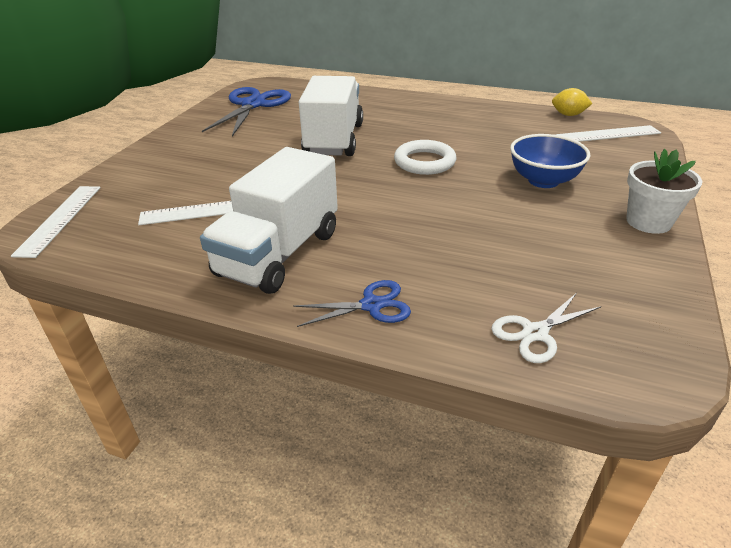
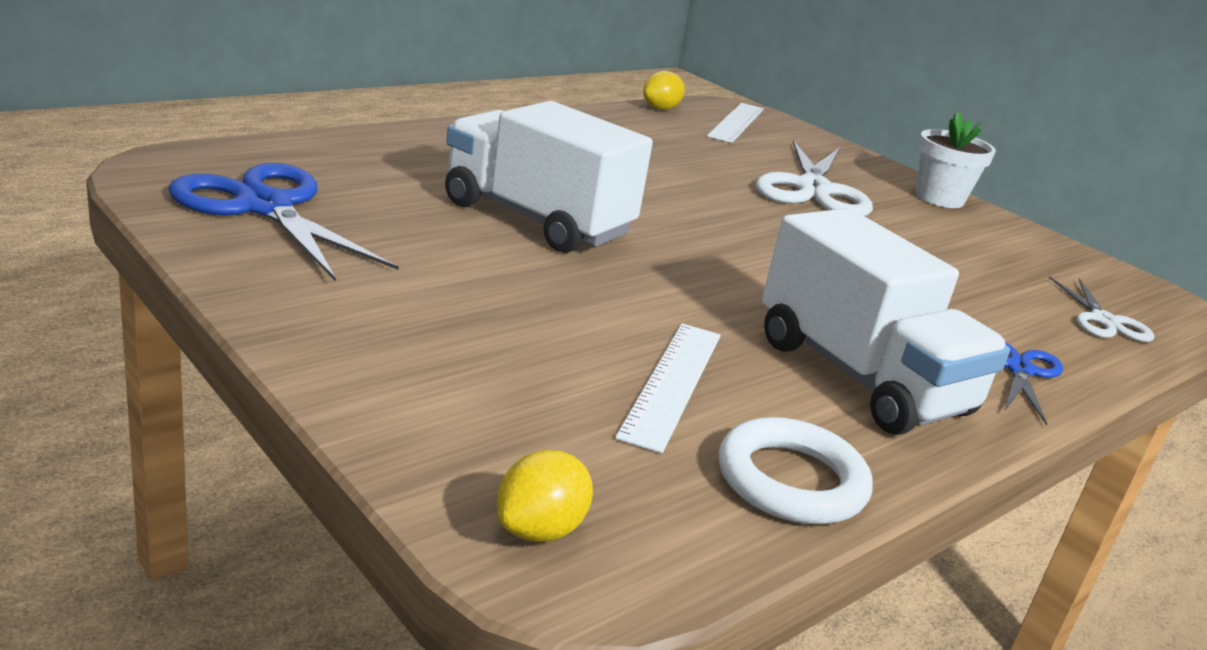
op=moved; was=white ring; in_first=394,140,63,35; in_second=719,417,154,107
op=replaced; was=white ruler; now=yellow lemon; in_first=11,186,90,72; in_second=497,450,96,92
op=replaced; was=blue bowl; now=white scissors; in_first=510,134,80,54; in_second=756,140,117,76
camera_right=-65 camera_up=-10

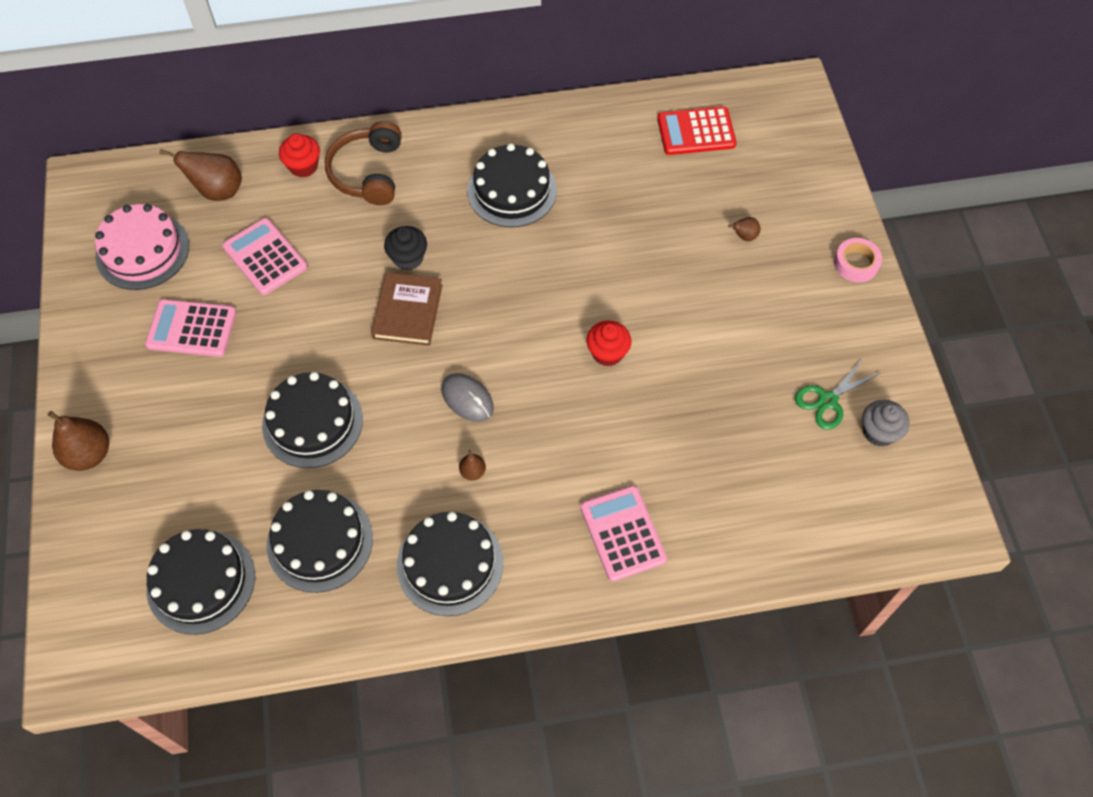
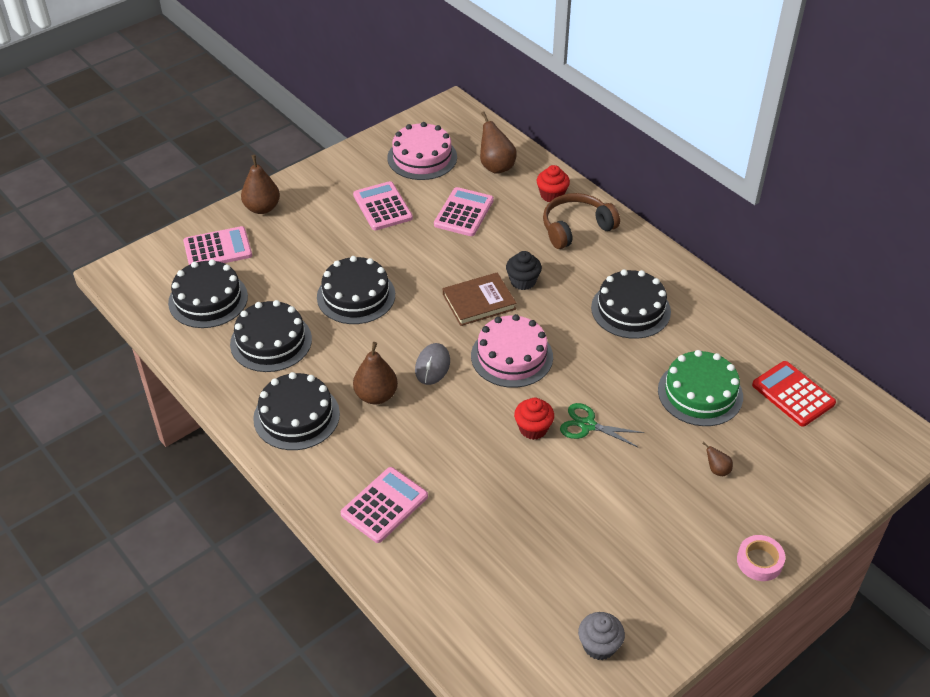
op=added; now=pink calculator; in_second=183,226,69,39
op=added; now=pink cake; in_second=471,314,82,74
op=added; now=green cake; in_second=658,350,85,76
op=moved; was=green scissors; in_first=795,357,85,73; in_second=560,403,84,45
op=resized; was=brown pear; in_first=459,450,27,30; in_second=353,342,45,62; ratio=2.0
camera_right=60 camera_up=-15

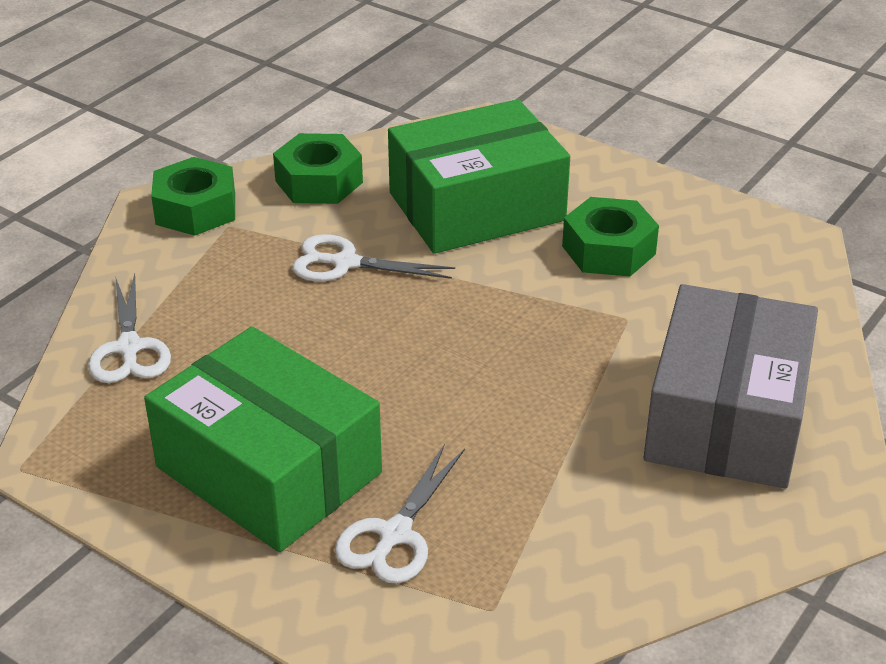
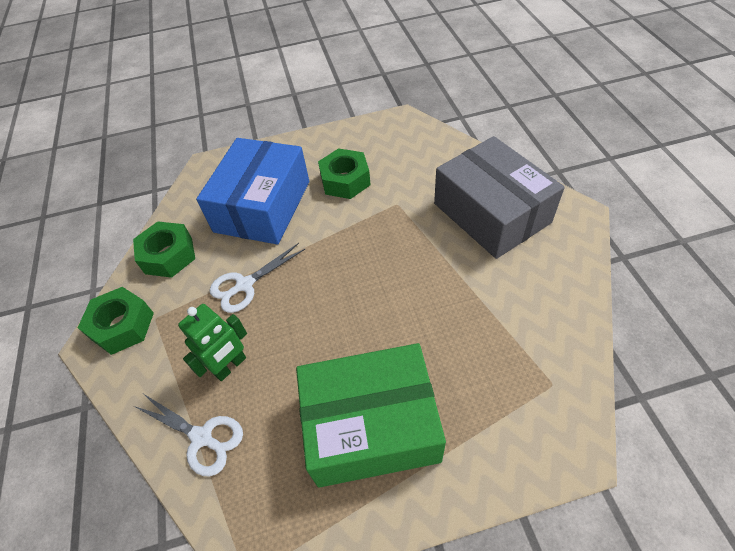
op=removed; was=white scissors; in_first=335,444,130,139
op=added; now=green robot; in_second=178,304,69,77
op=recoloured; was=green box; now=blue box; in_first=388,99,182,155; in_second=196,138,113,107
camera_right=-45 camera_up=15

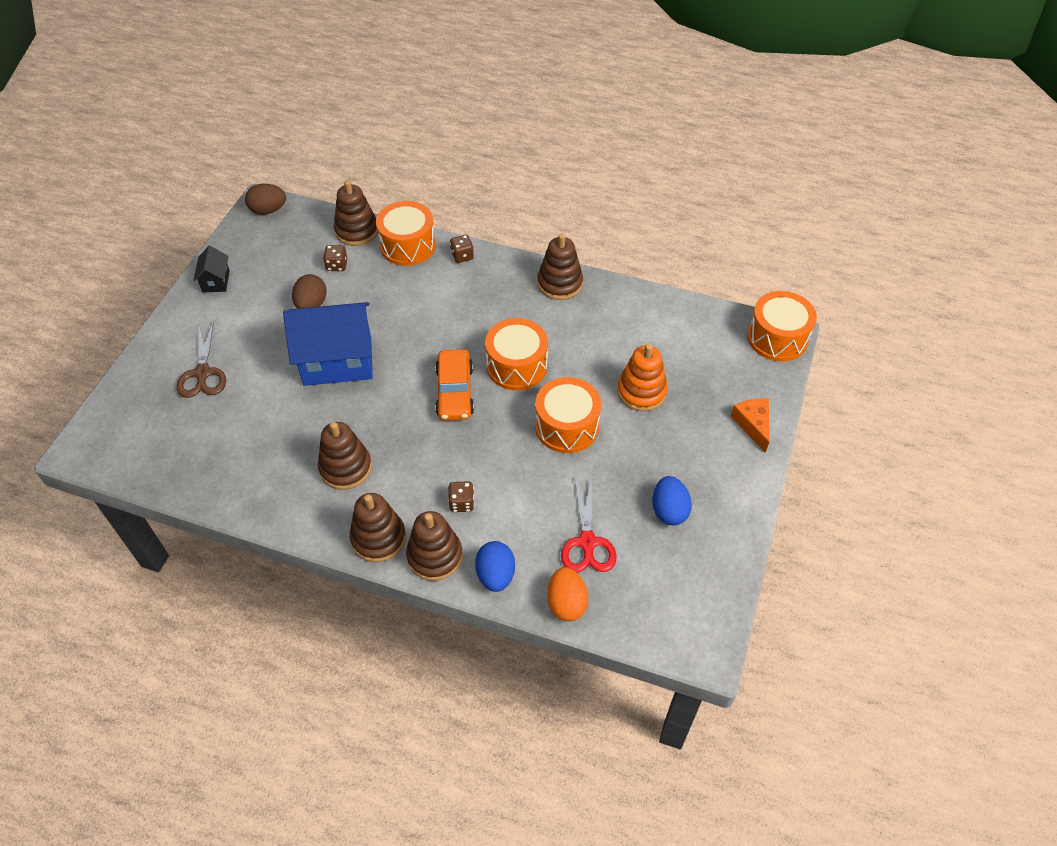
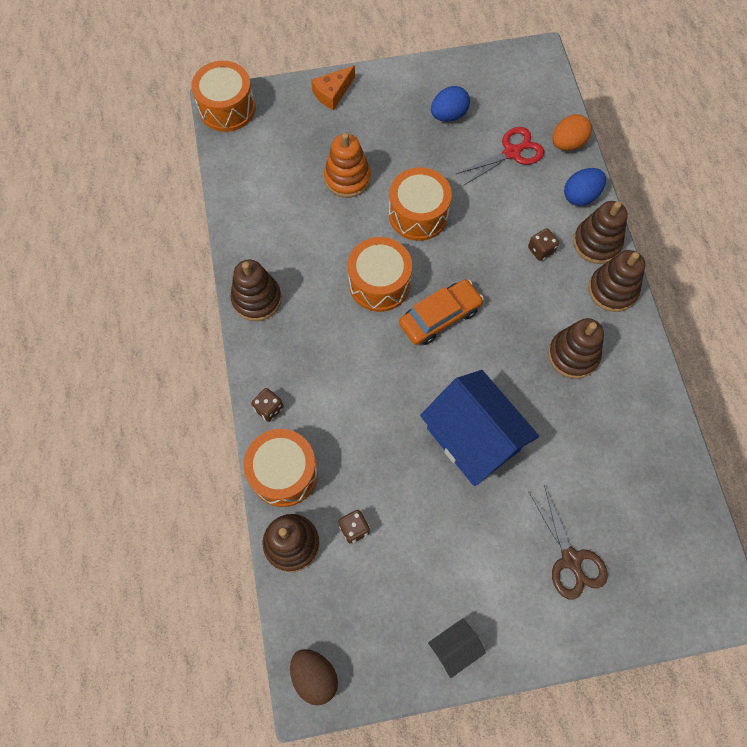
op=removed; was=brown egg; in_first=292,274,35,35
op=turned; was=brown scissors; in_first=176,320,50,78; in_second=528,485,80,114; clockwise=105
camera_right=-120 camera_up=15

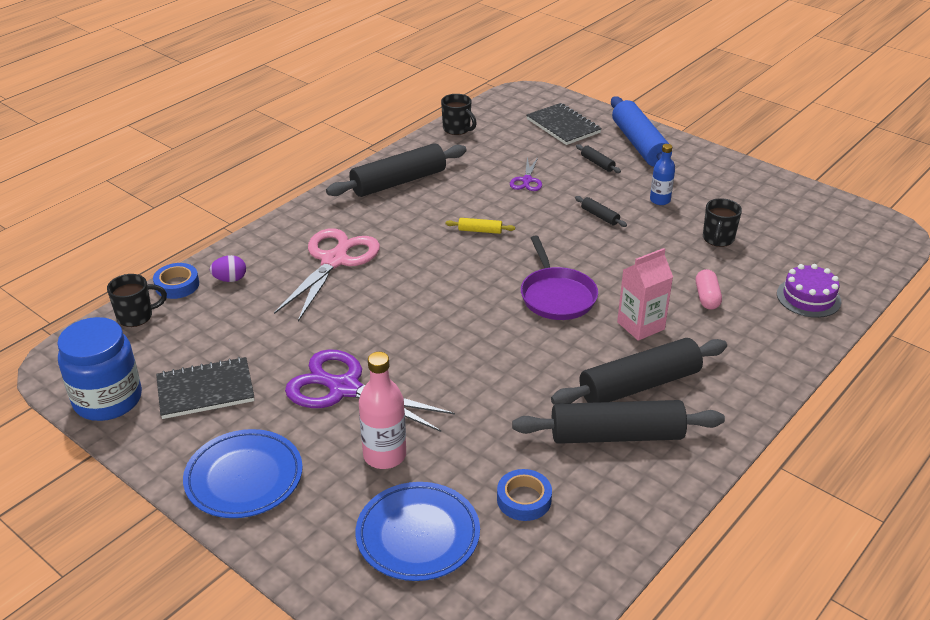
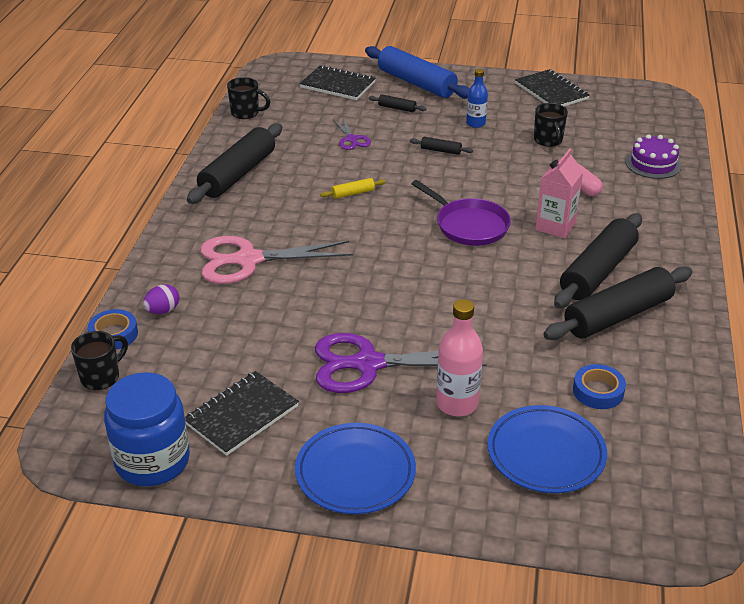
op=added; now=black notebook; in_second=515,69,75,37
op=turned; was=pink scissors; in_first=274,228,106,93; in_second=200,236,153,48; clockwise=-90
camera_right=-30 camera_up=0

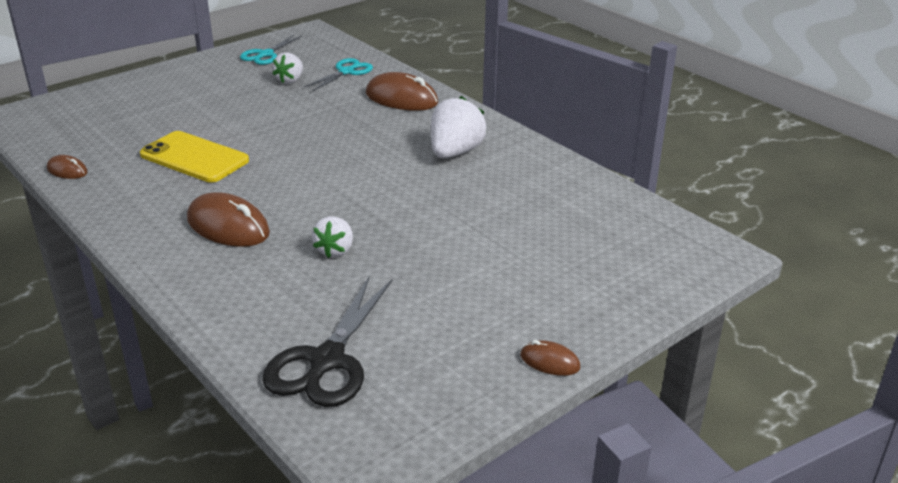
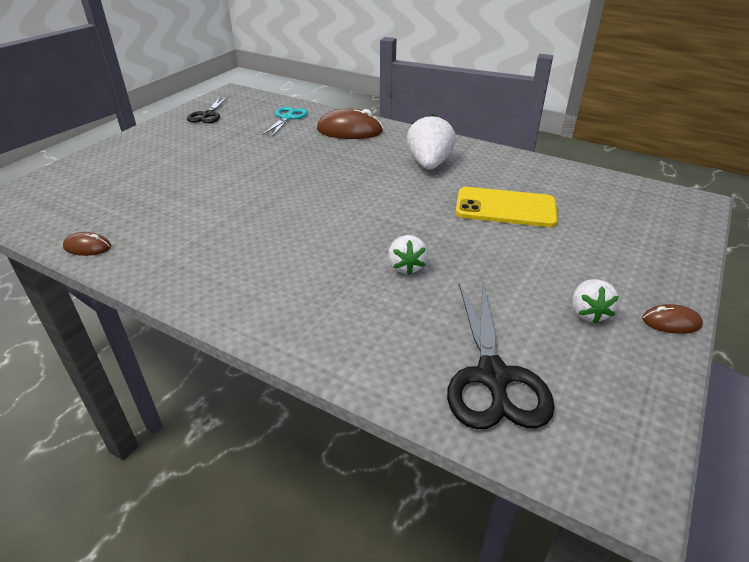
op=removed; was=brown mouse; in_first=187,192,83,55
op=moved; was=yellow phone; in_first=140,131,109,52; in_second=456,187,102,40
op=moved; was=white strawberry; in_first=273,53,30,31; in_second=572,279,47,45
op=recoloured; was=turquoise scissors; now=black scissors; in_first=240,35,62,30; in_second=187,96,42,27
camera_right=-20 camera_up=5

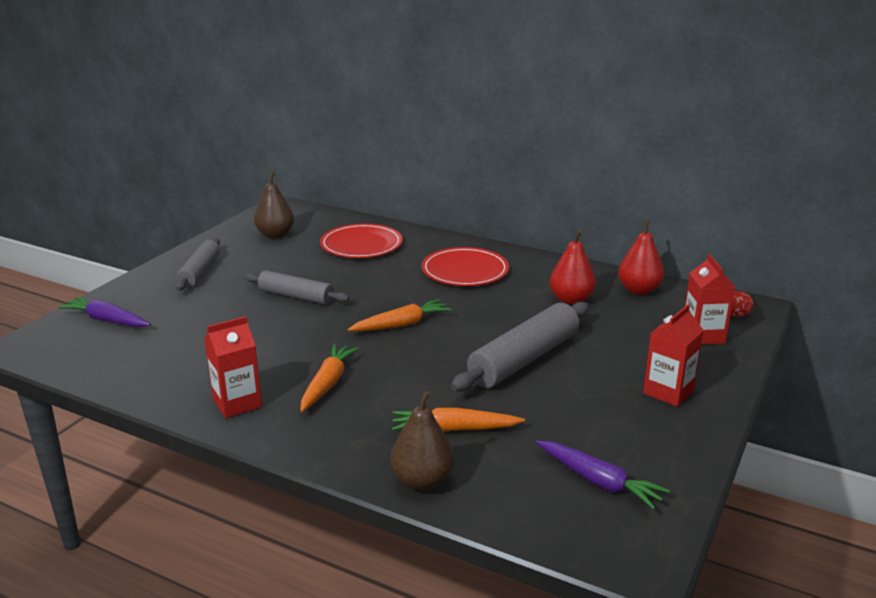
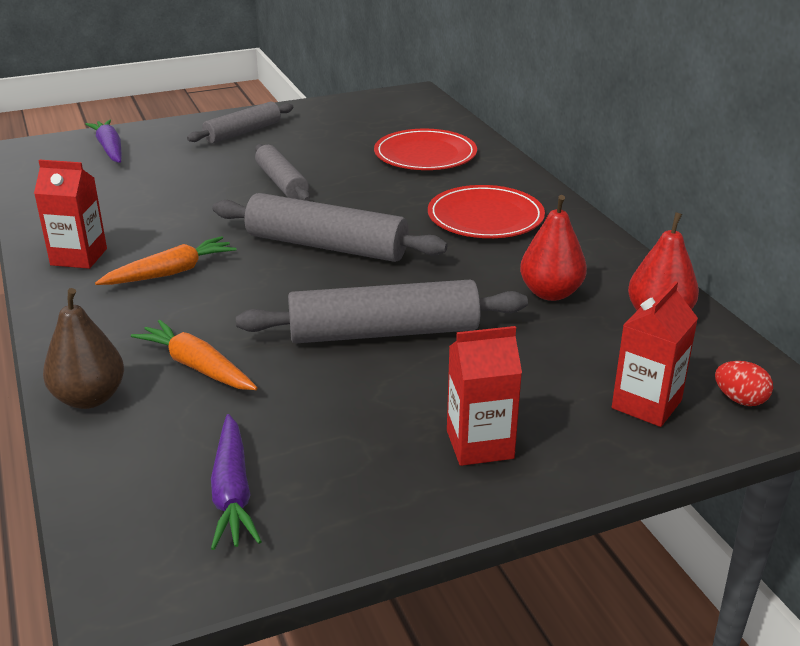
op=removed; was=brown pear; in_first=254,172,40,67
op=replaced; was=orange carrot; now=grey rolling pin; in_first=347,299,105,33; in_second=212,193,235,69
camera_right=40 camera_up=5

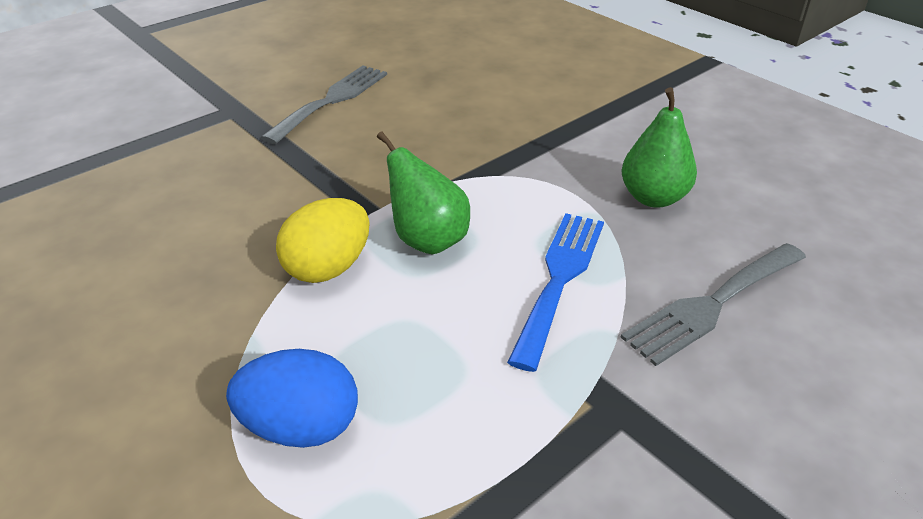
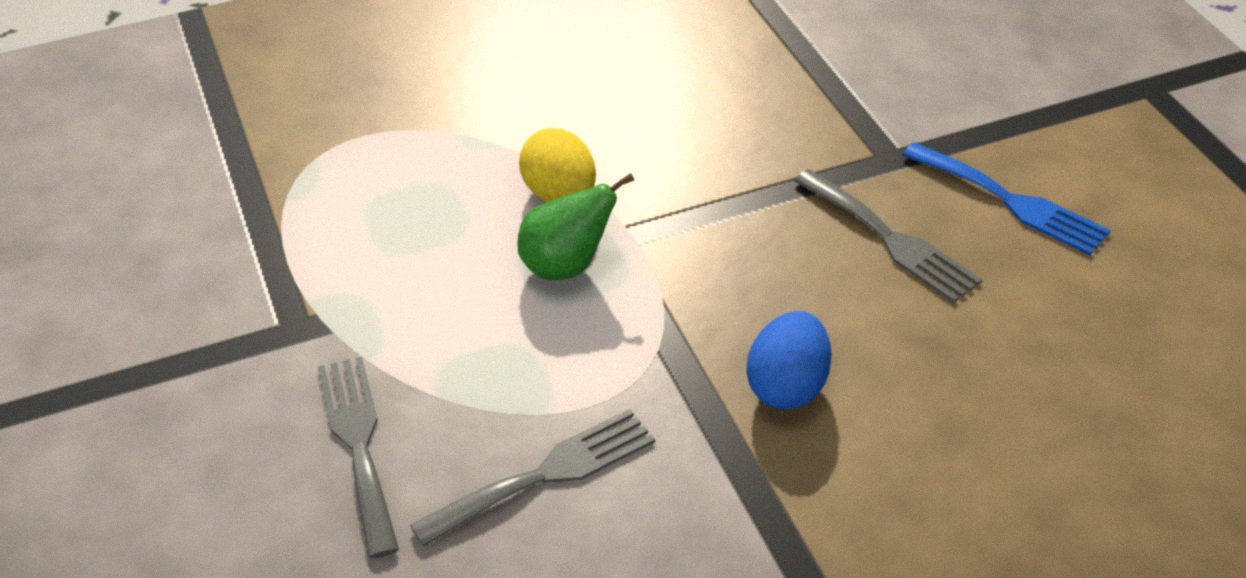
op=moved; was=blue egg; in_first=226,349,132,99; in_second=747,311,85,99
op=moved; was=blue fork; in_first=507,213,97,159; in_second=903,142,208,113
op=replaced; was=green pear; now=grey fork; in_first=621,87,76,121; in_second=410,409,245,138
camera_right=110 camera_up=5

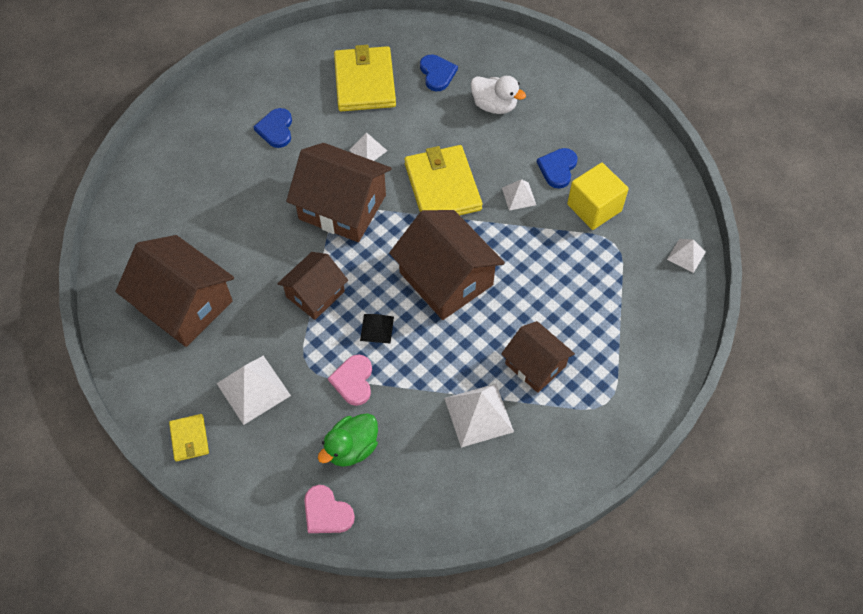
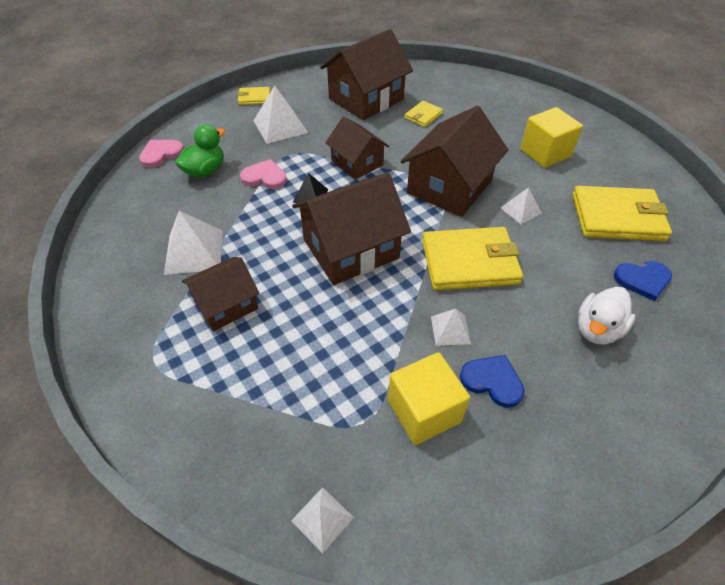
op=added; now=yellow wallet; in_second=404,101,39,26
op=replaced; was=blue heart; now=yellow cube; in_first=254,108,38,40; in_second=520,107,63,61
op=turned; was=green duck; in_first=318,413,60,54; in_second=175,124,50,54; clockwise=75
camera_right=100 camera_up=-10

